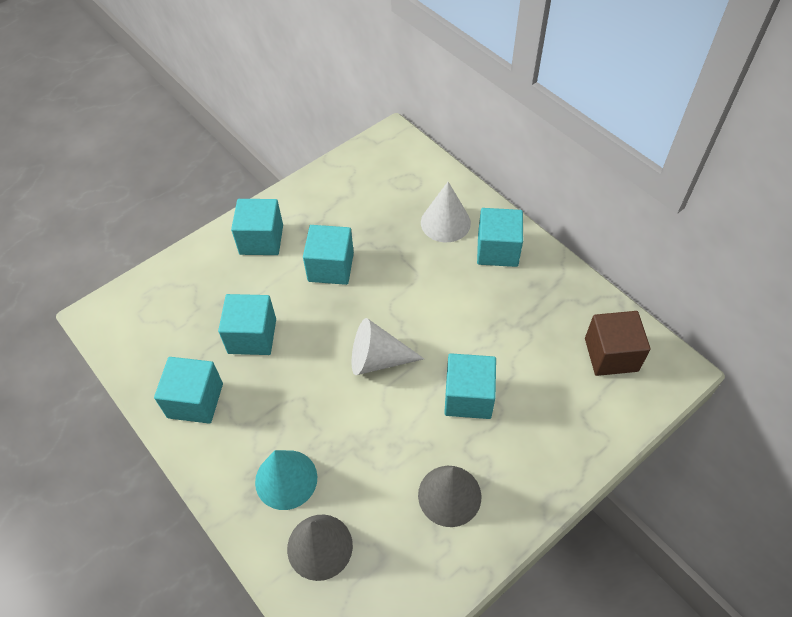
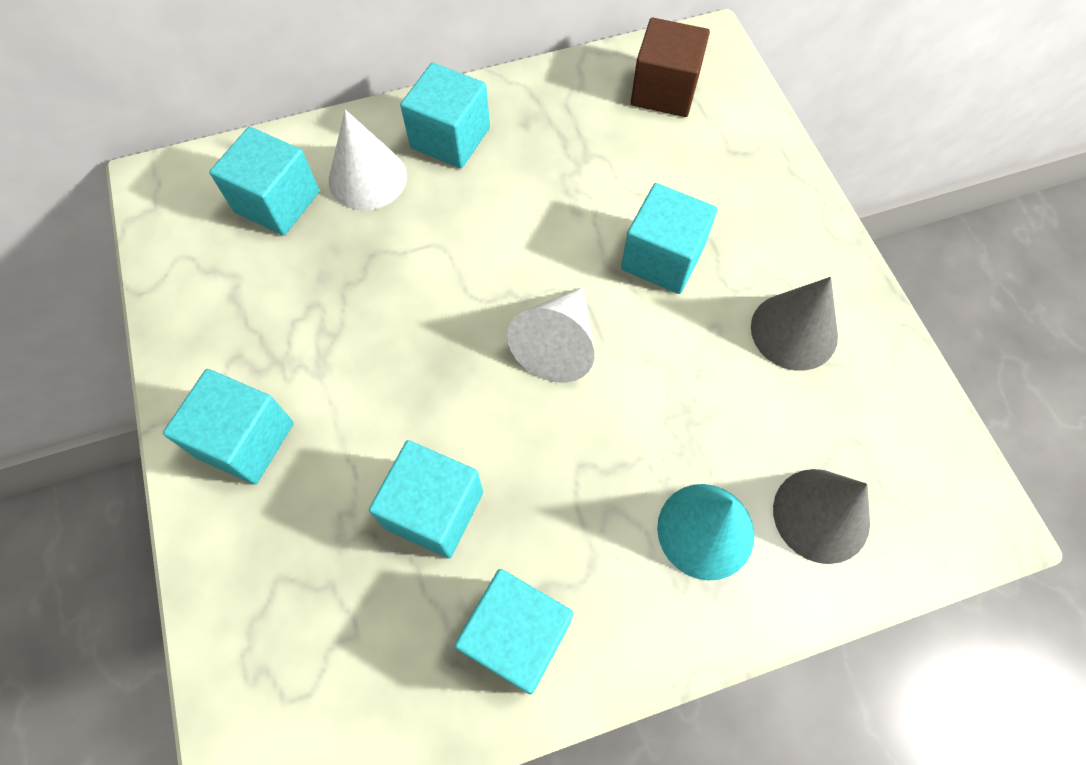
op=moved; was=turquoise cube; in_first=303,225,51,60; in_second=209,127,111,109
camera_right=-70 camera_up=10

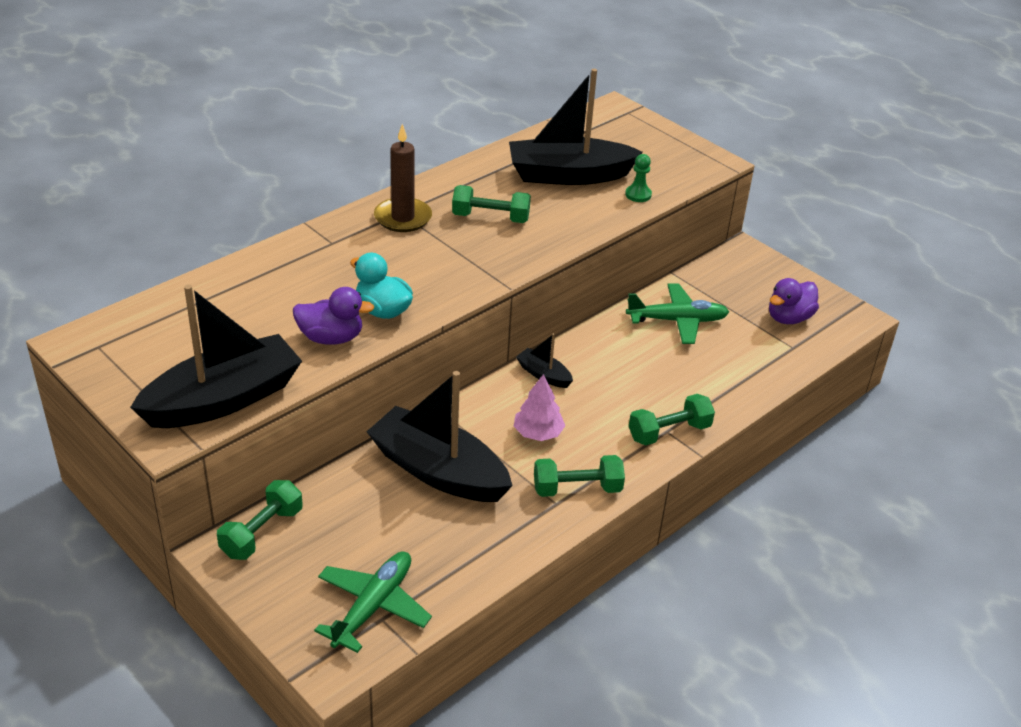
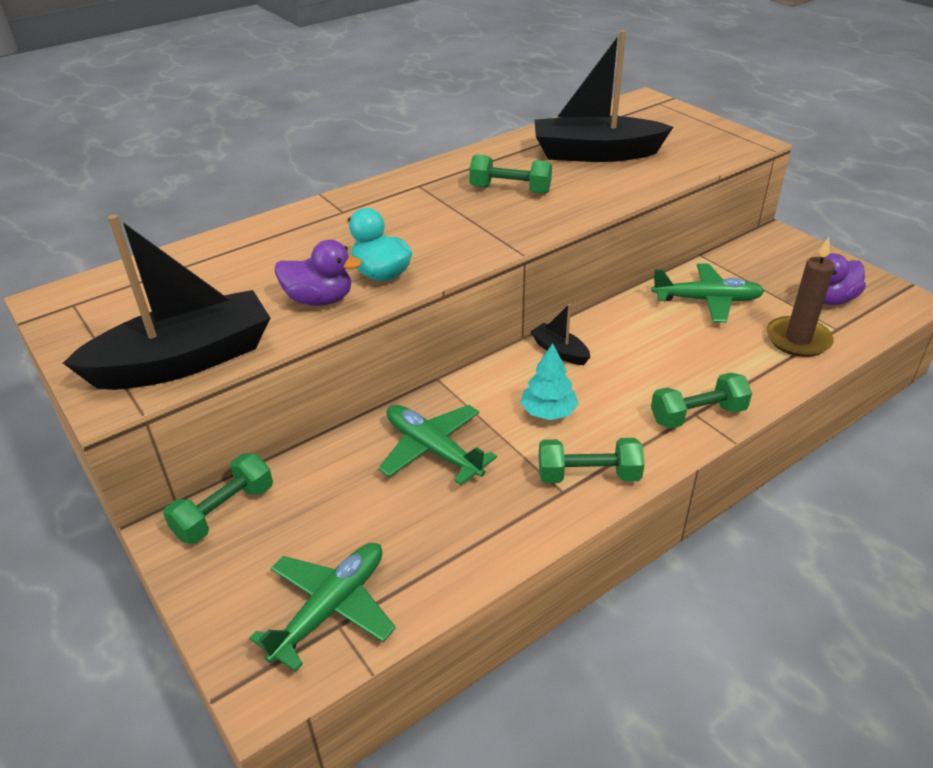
op=removed; was=green pawn; in_first=625,154,27,48
op=moved; was=brown candle; in_first=374,124,58,108; in_second=766,237,69,120
op=replaced; was=black boat; now=green plane; in_first=366,371,147,131; in_second=378,405,119,80
op=recoloured; was=pink tree; now=turquoise tree; in_first=514,374,51,67; in_second=520,343,59,77
camera_right=10 camera_up=0

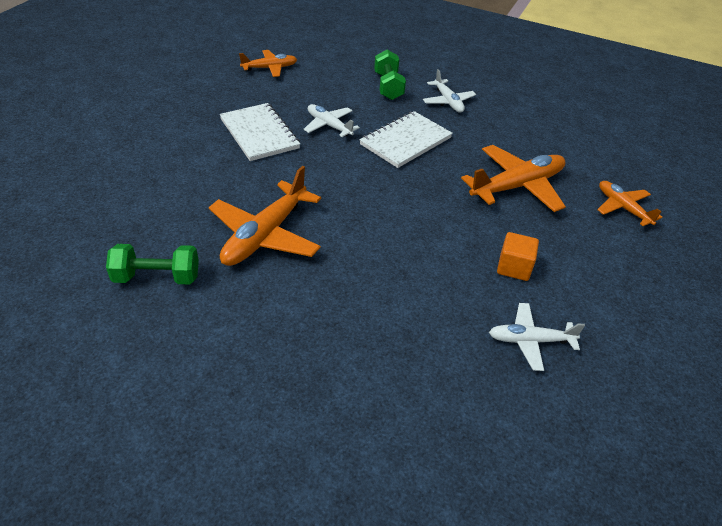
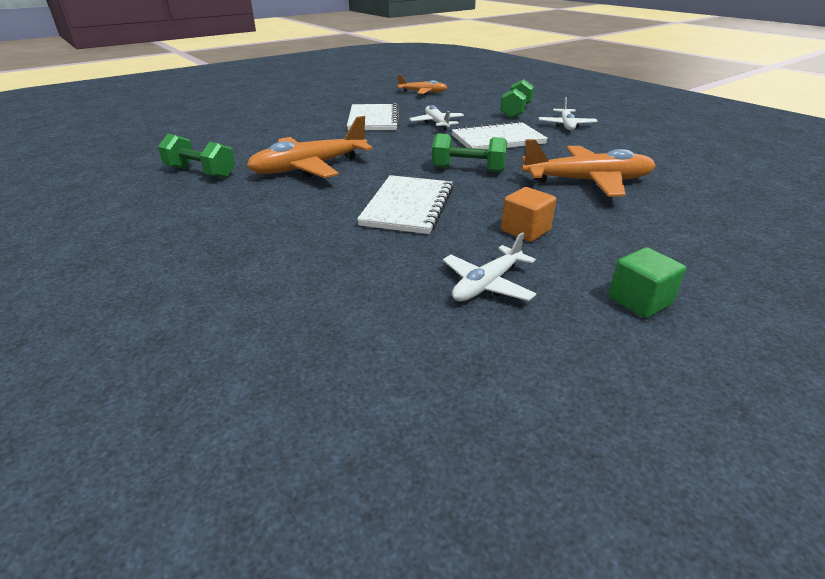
op=removed; was=orange plane; in_first=597,181,65,45
op=added; now=white notebook; in_second=357,175,97,59
op=added; now=green dumbbell; in_second=432,133,75,39
op=added; now=green cube; in_second=608,247,78,71
op=turned; was=white plane; in_first=489,303,96,68; in_second=443,232,93,69; clockwise=-75
camera_right=30 camera_up=-10

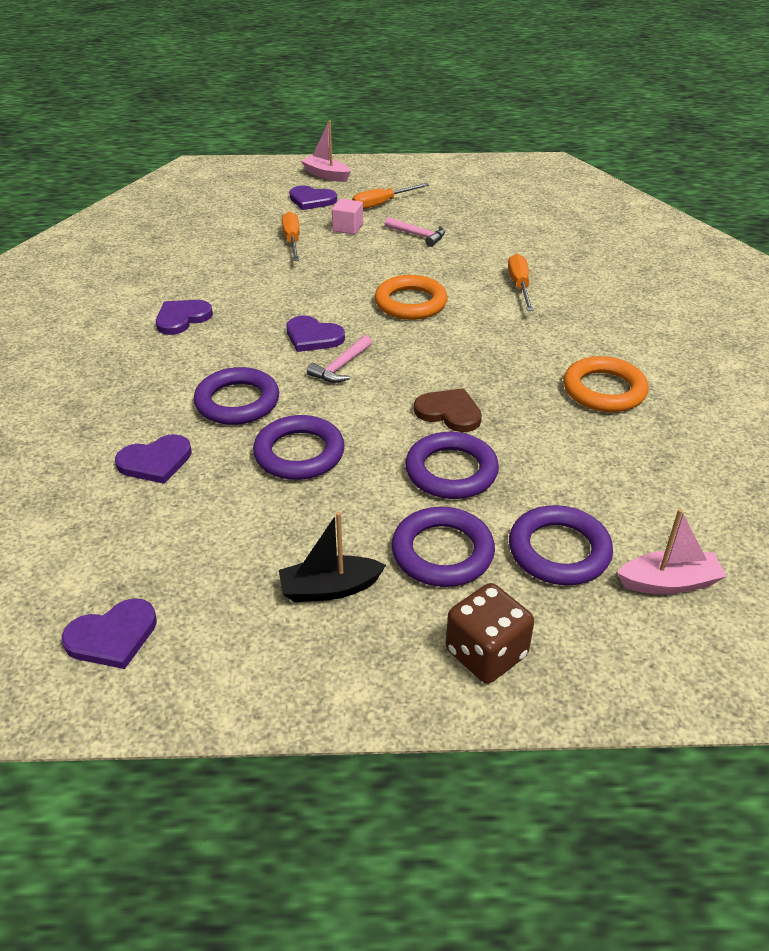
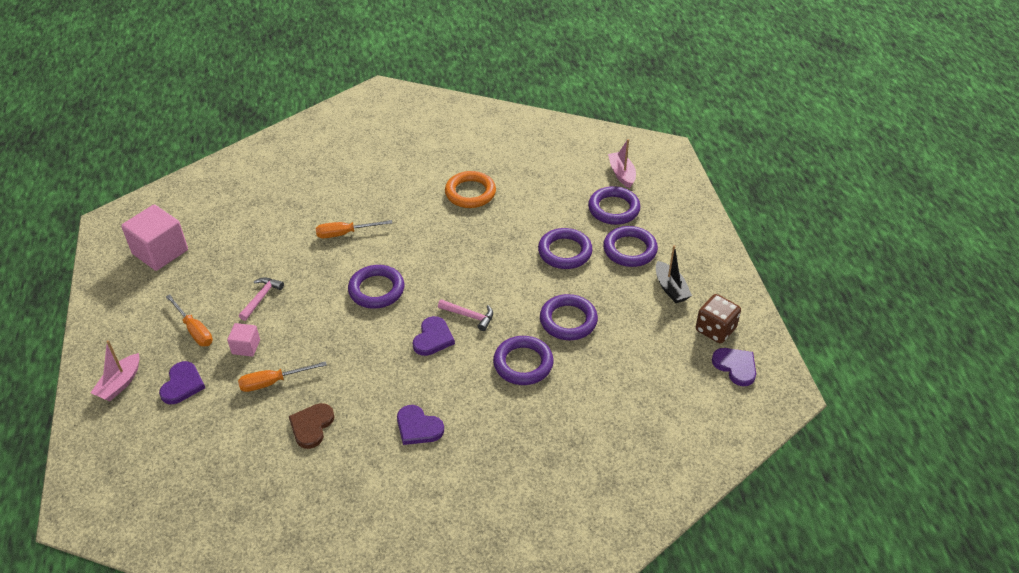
op=removed; was=purple heart; in_first=115,434,77,50
op=added; now=pink cube; in_second=121,204,67,67
op=moved; was=brown heart; in_first=414,388,68,44; in_second=289,403,45,46
op=moved; was=brown dice; in_first=446,583,88,100; in_second=696,294,45,49
op=recoloured; was=orange ring; now=purple ring; in_first=375,275,73,45; in_second=348,265,56,44
camera_right=-100 camera_up=5

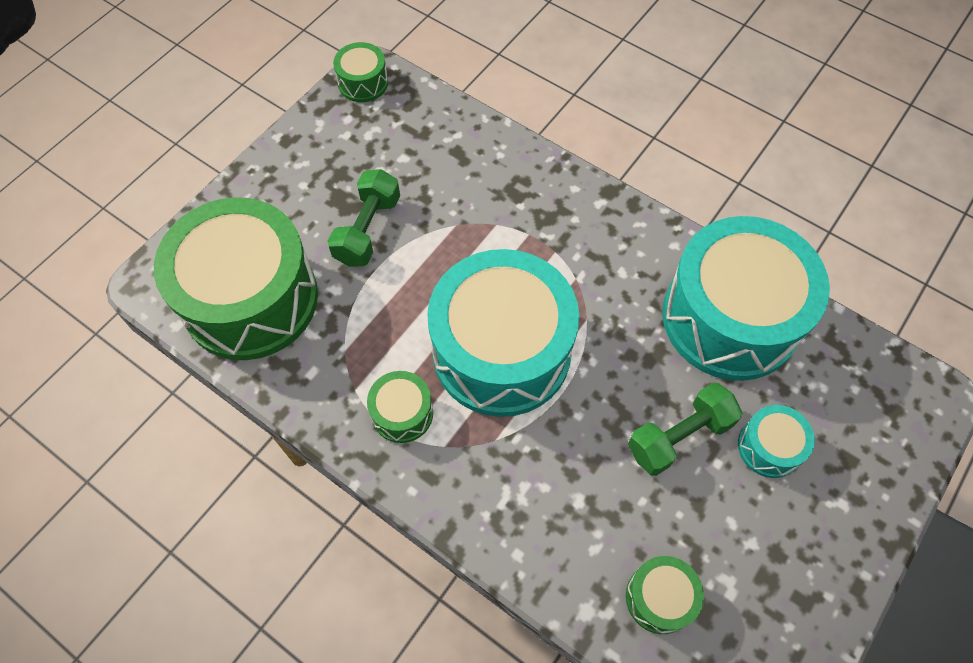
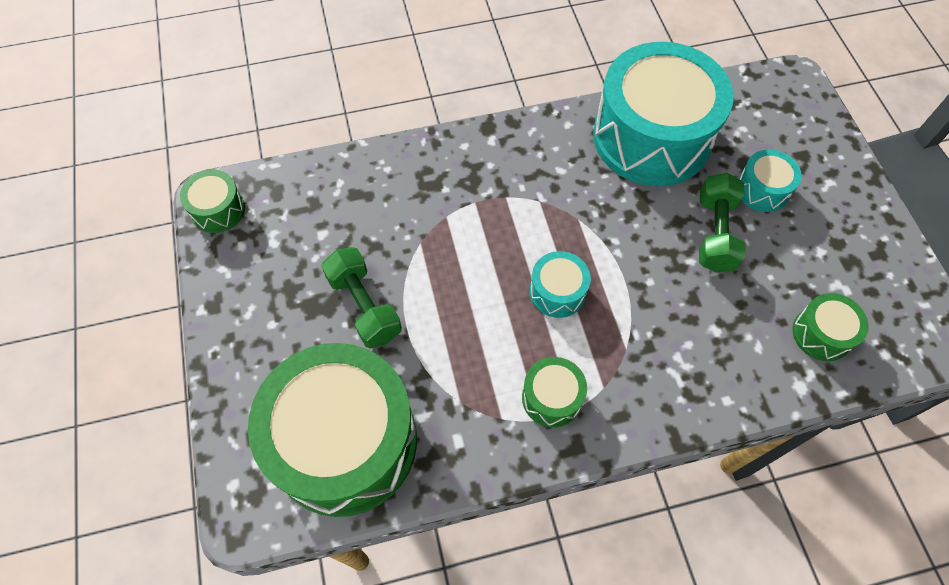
op=resized; was=turquoise drum; in_first=427,249,152,168; in_second=530,251,61,67; ratio=0.43
camera_right=-50 camera_up=0

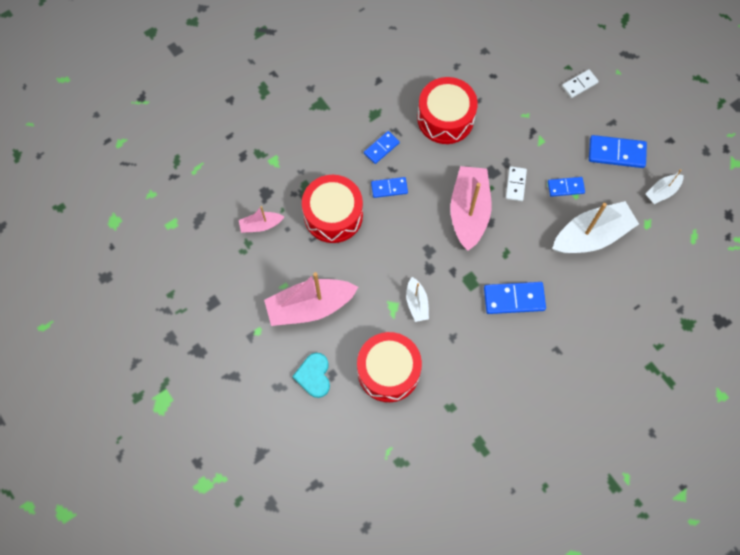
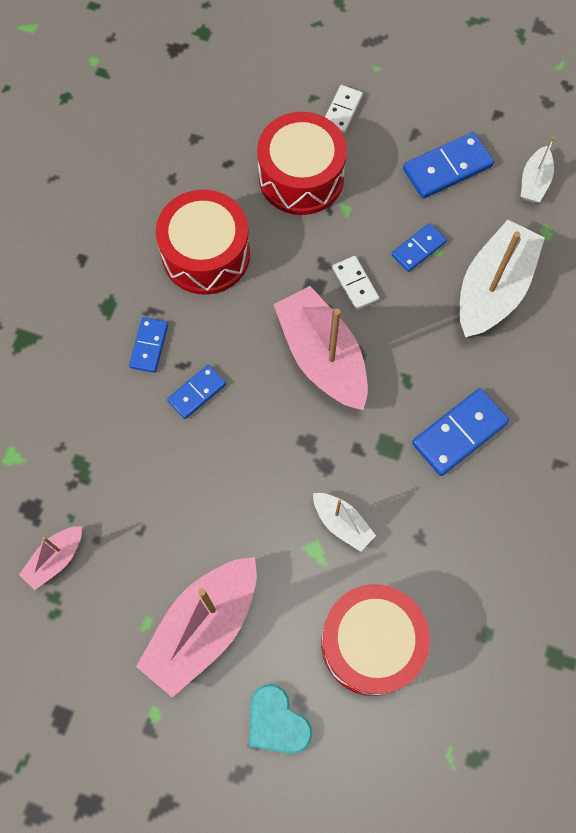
op=moved; was=red drum; in_first=302,175,61,68; in_second=257,112,90,103
camera_right=-35 camera_up=0

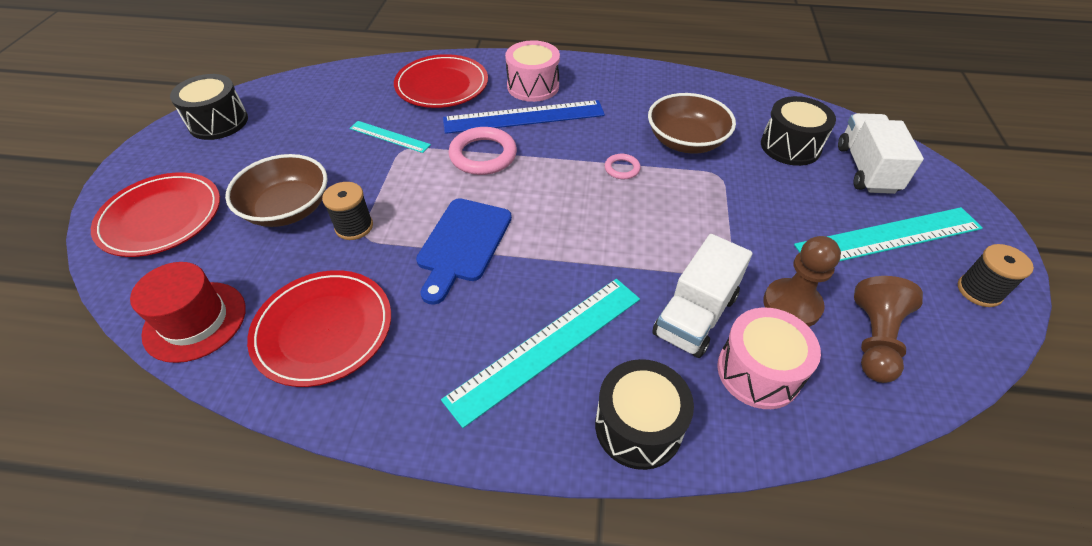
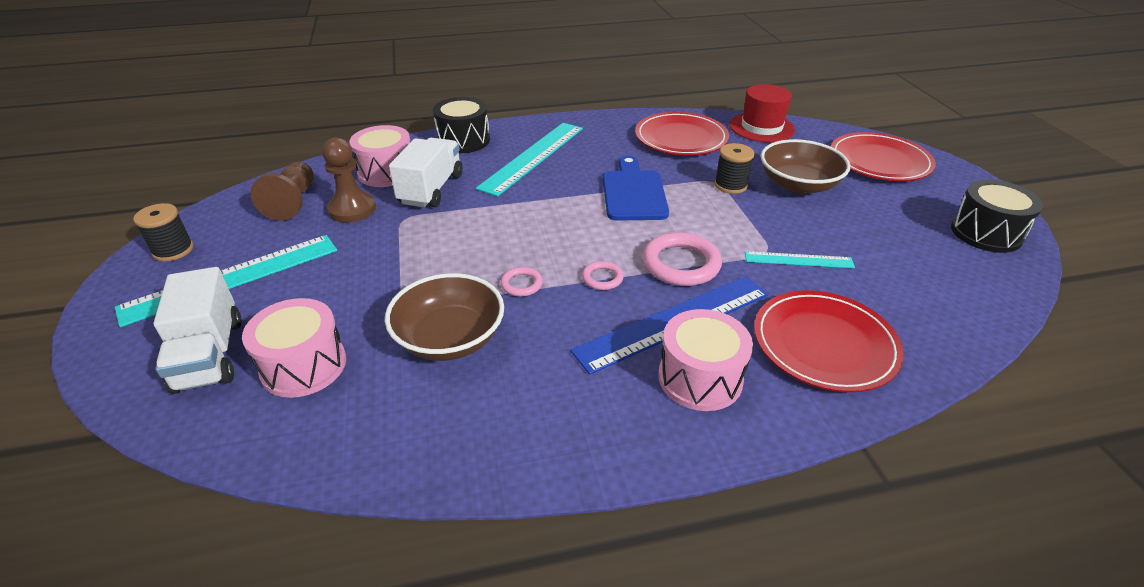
op=added; now=pink ring; in_second=582,261,42,29
op=recoloured; was=black drum; now=pink drum; in_first=761,96,75,70; in_second=242,298,104,100
camera_right=160 camera_up=-10

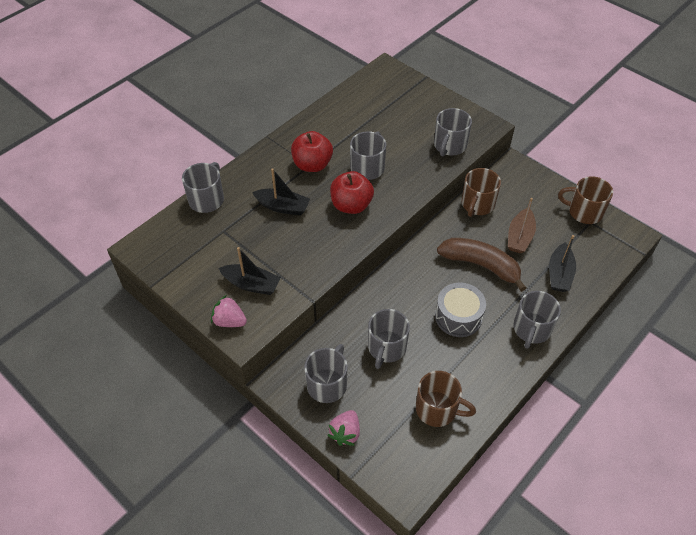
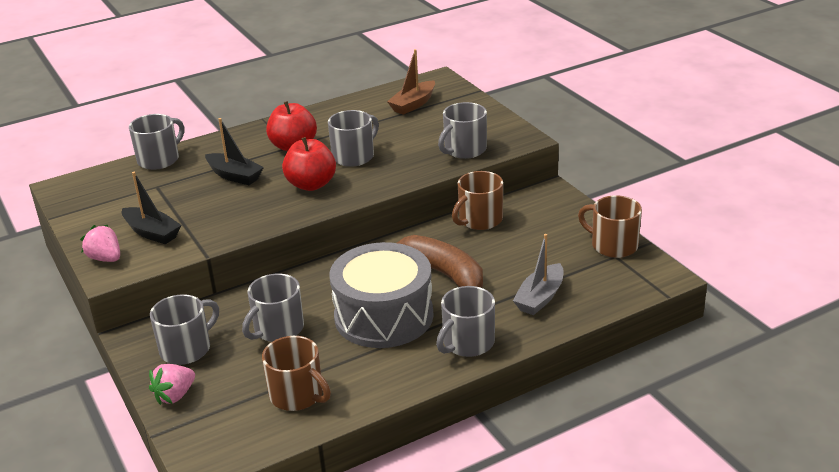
op=moved; was=brown boat; in_first=508,198,28,56; in_second=387,49,48,66
op=recoloured; was=black boat; now=grey boat; in_first=549,235,27,57; in_second=513,234,51,81
op=resized; was=grey drum; in_first=435,283,51,54; in_second=330,242,104,106; ratio=1.62
camera_right=20 camera_up=-20

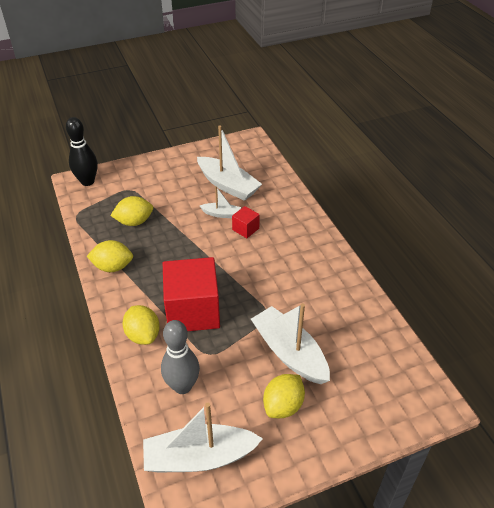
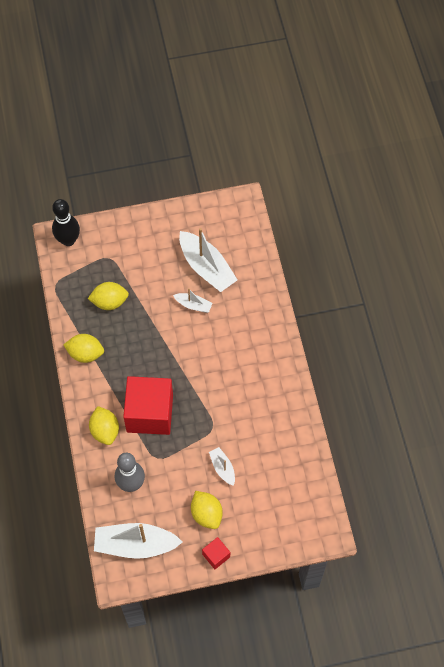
op=moved; was=red cube; in_first=232,206,28,32; in_second=202,537,28,32
op=turned; was=yellow lemon; in_first=263,374,42,44; in_second=191,491,32,38; clockwise=-75
op=resized; was=white boat; in_first=251,303,79,81; in_second=209,447,26,39; ratio=0.5
camera_right=10 camera_up=20

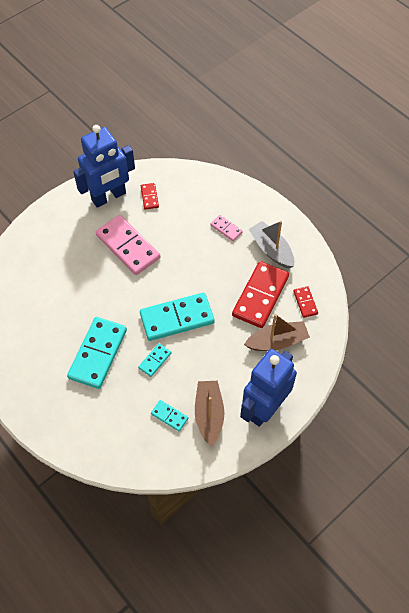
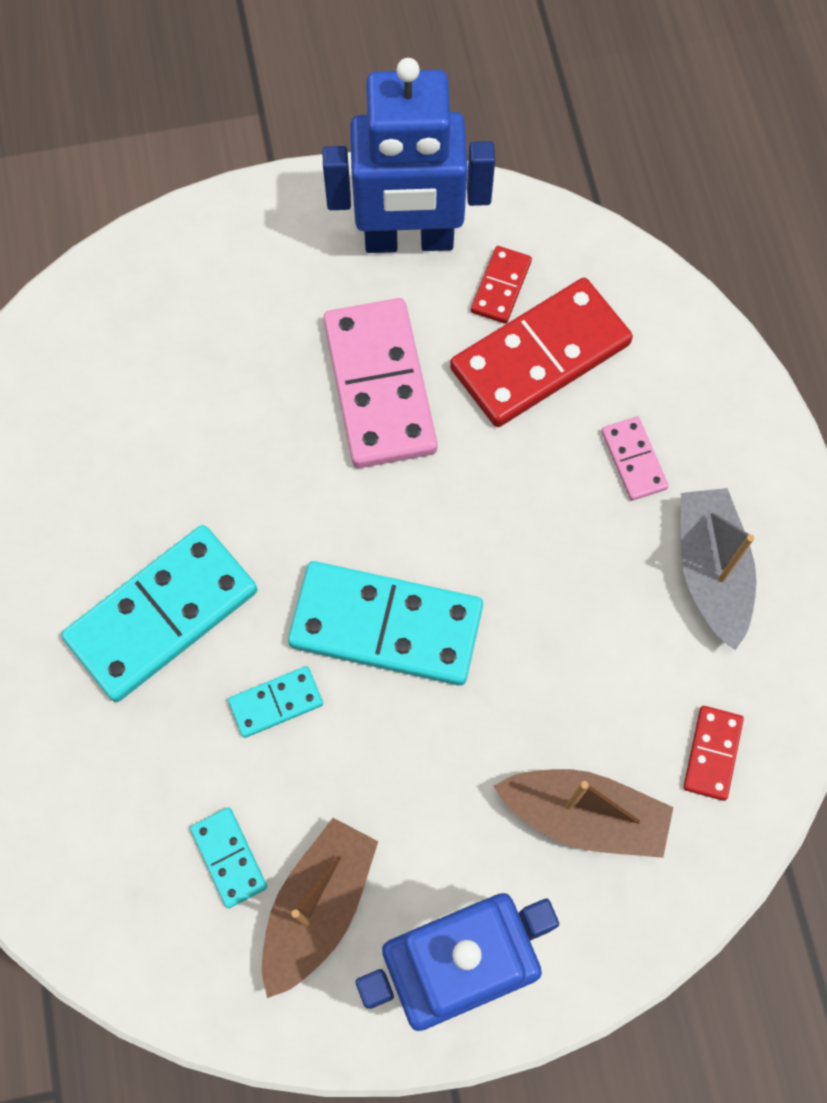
op=moved; was=red domino; in_first=232,261,57,67; in_second=450,278,183,149
camera_right=30 camera_up=10

